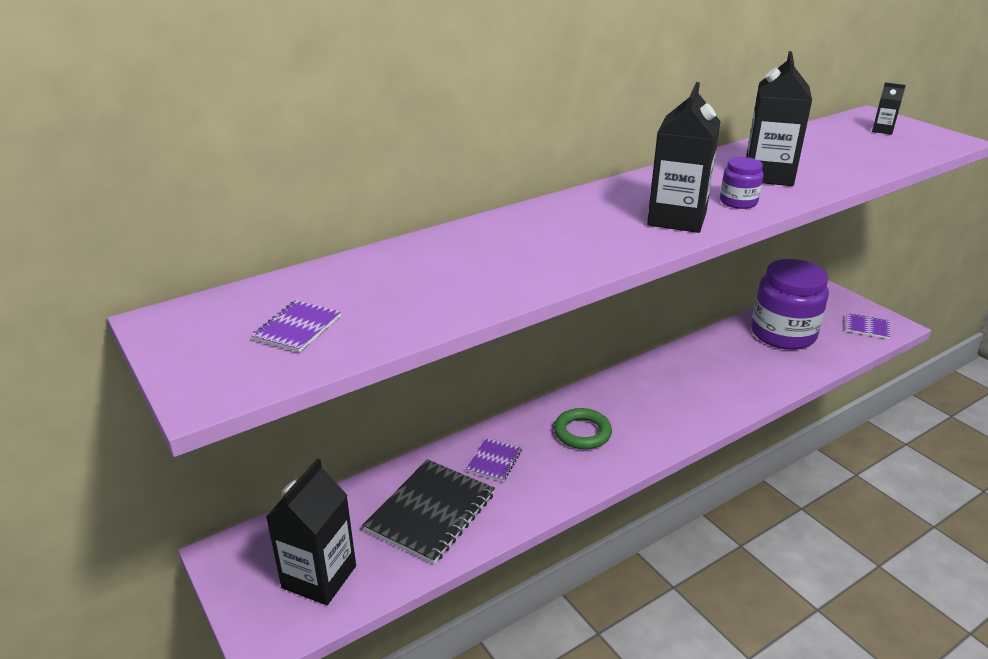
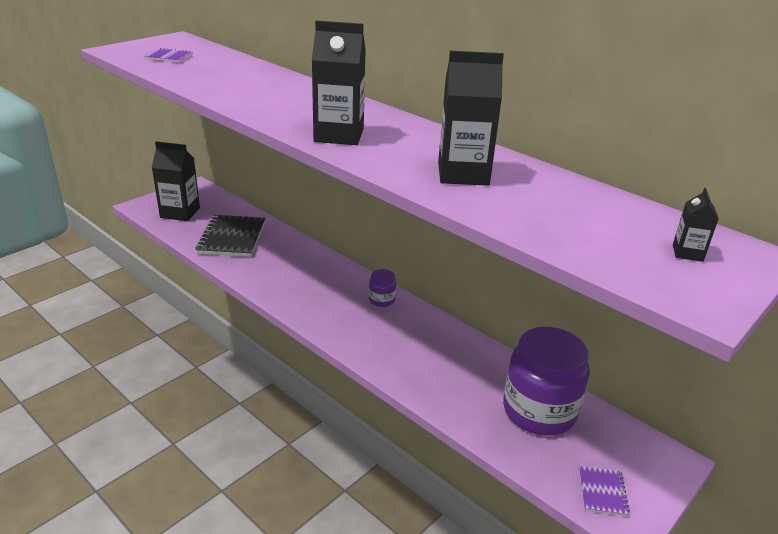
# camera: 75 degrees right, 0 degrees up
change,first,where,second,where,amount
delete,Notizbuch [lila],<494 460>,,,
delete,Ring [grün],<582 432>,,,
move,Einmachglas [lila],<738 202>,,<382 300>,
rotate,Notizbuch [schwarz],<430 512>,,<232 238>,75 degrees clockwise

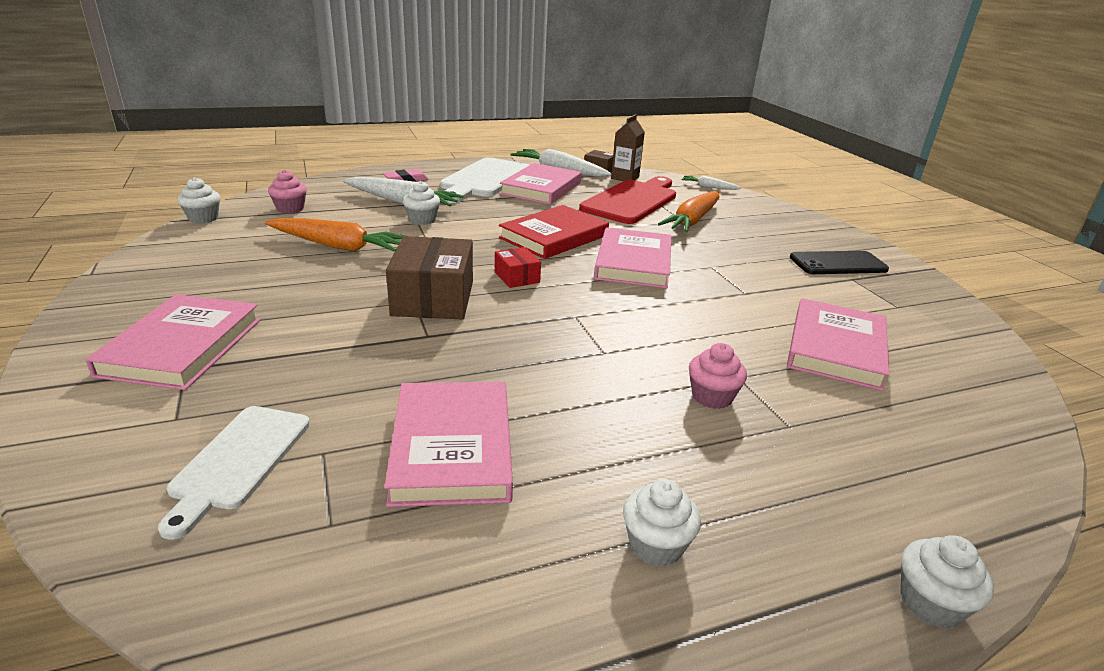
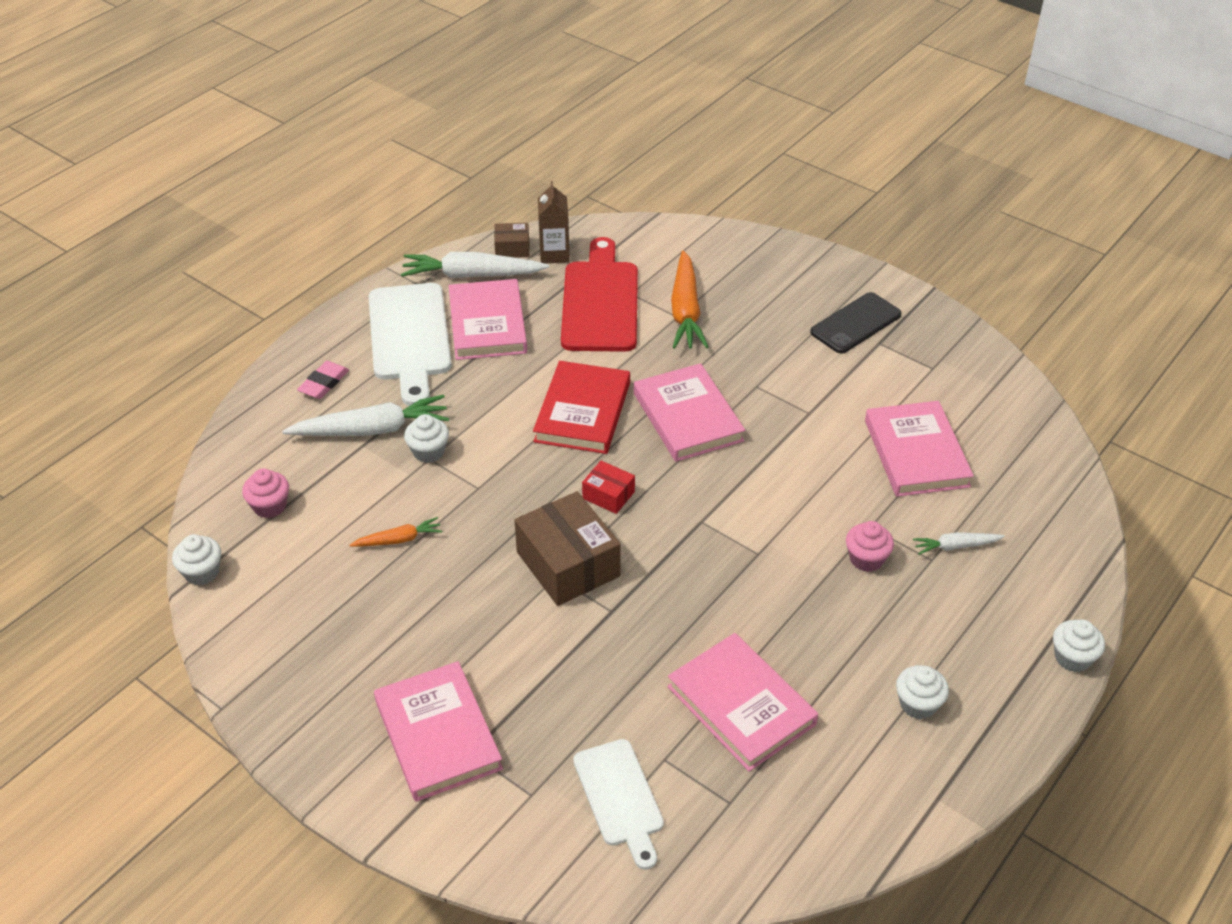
# camera: 30 degrees left, 15 degrees up
change,first,where,second,where,amount
move,Karotte [weiß],<709 187>,,<955 546>,
resize,Karotte [orange],<338 246>,,<398 540>,x0.52

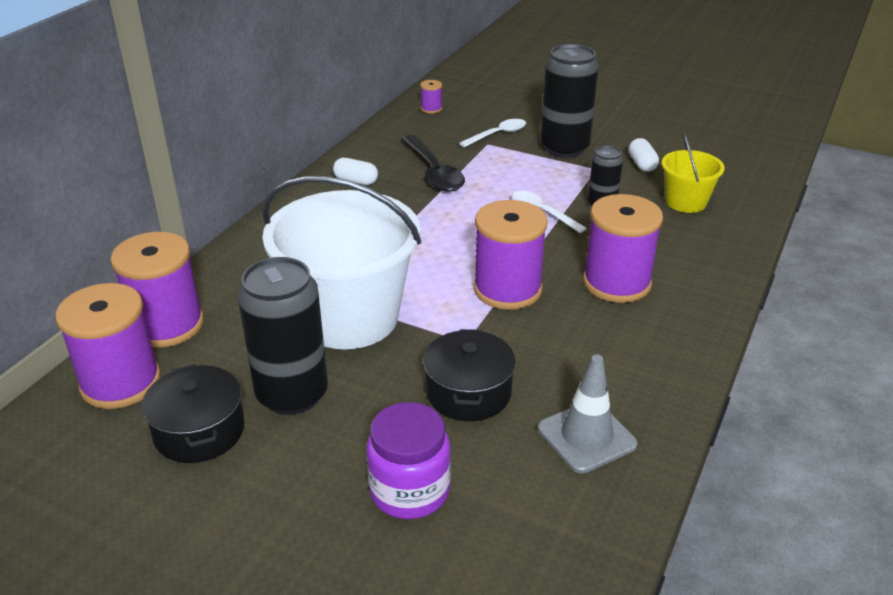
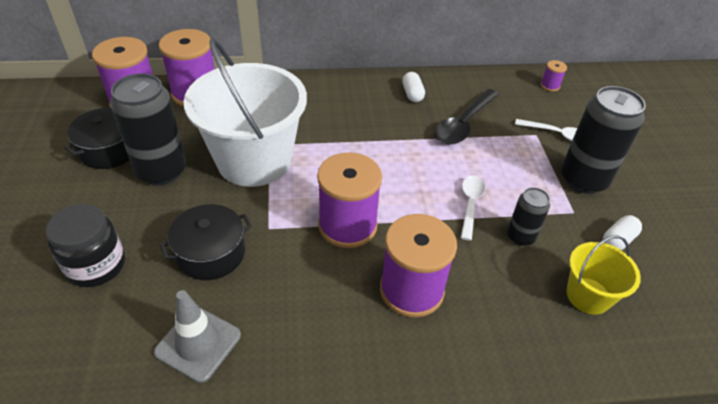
# camera: 55 degrees right, 10 degrees up
change,first,where,second,where,amount
recolor,Einmachglas [lila],<409 491>,Einmachglas [schwarz],<96 265>,

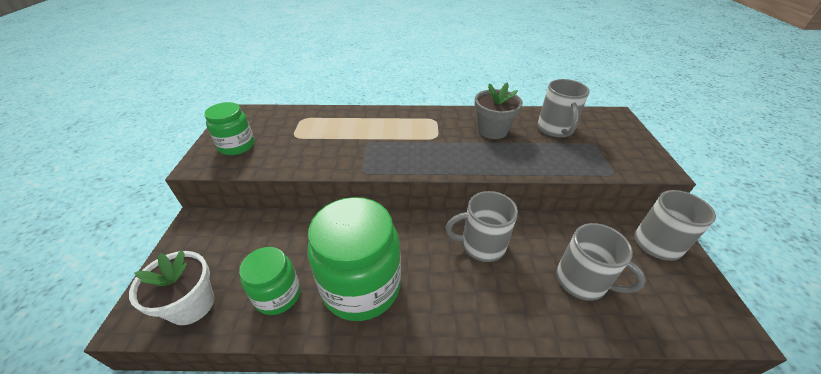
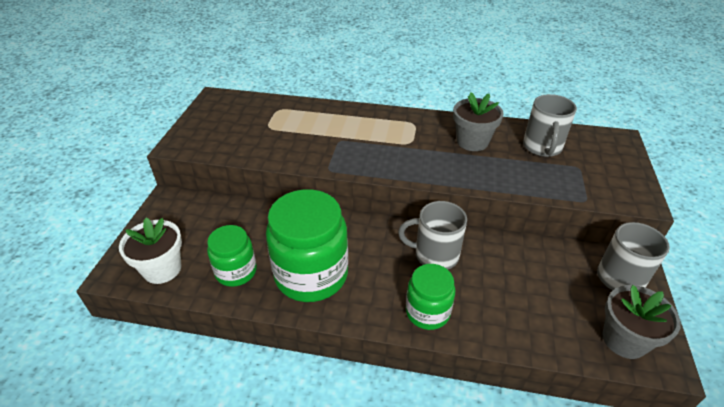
# camera: 10 degrees right, 0 degrees up
change,first,where,second,where,amount
delete,Tasse [grau],<582 281>,,,
insert,,,Blumentopf [grau],<624 340>,
move,Einmachglas [grün],<237 146>,,<427 312>,

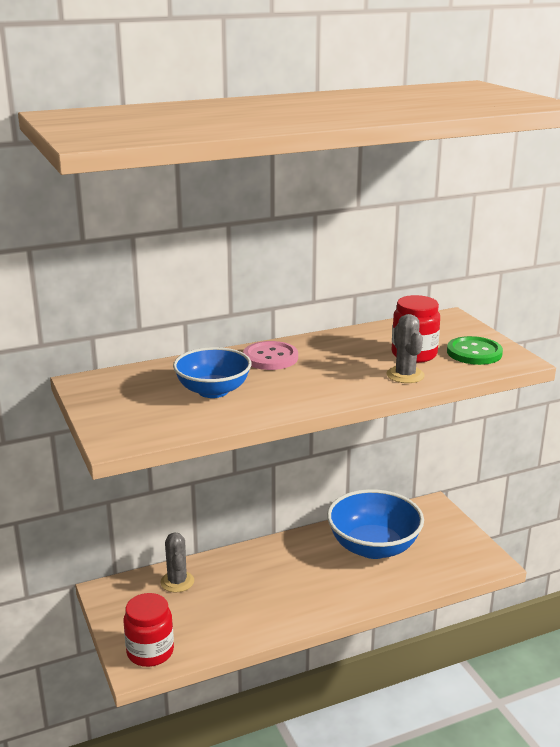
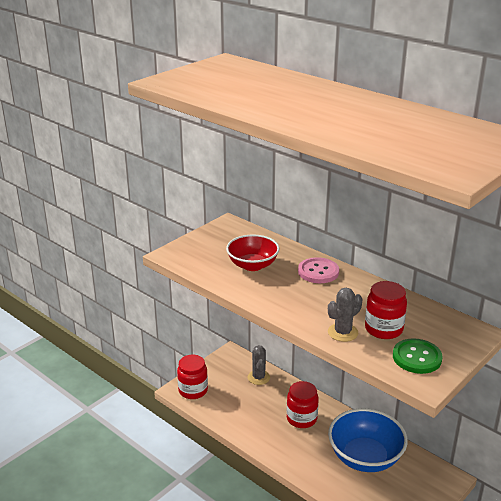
# camera: 65 degrees right, 5 degrees up
change,first,where,second,where,amount
insert,,,Einmachglas [rot],<301 418>,
recolor,Schüssel [blau],<213 391>,Schüssel [rot],<252 265>,
rotate,Kaktus [grau],<177 582>,,<258 377>,60 degrees counterclockwise

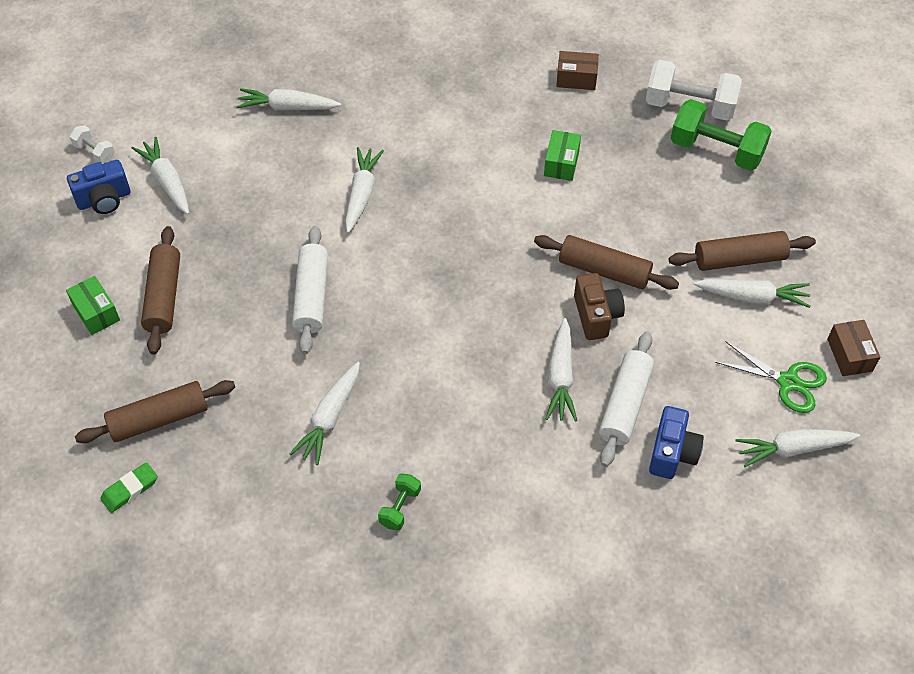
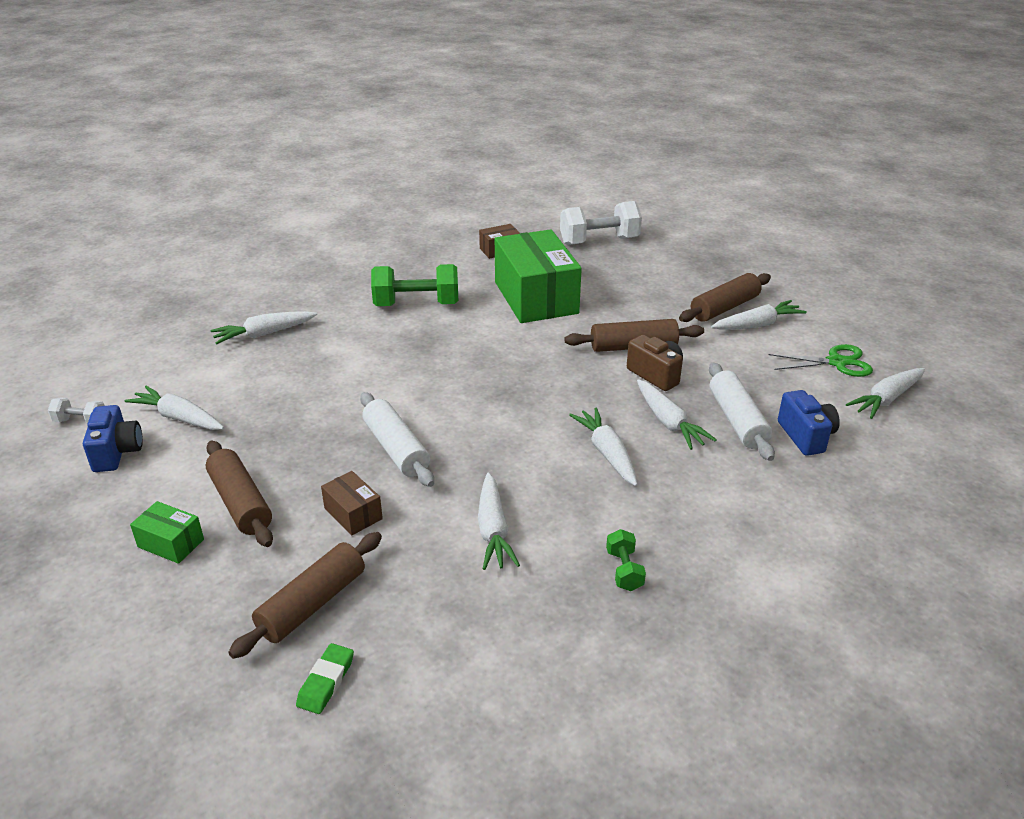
# camera: 30 degrees left, 20 degrees down
change,first,where,second,where,amount
move,Karotte [weiß],<361 194>,,<607 453>,
move,Hantel [grün],<716 150>,,<416 304>,
move,Schachtel [braun],<849 355>,,<353 513>,
rotate,Kamera [blau],<104 199>,,<117 452>,45 degrees counterclockwise
resize,Schachtel [grün],<561 163>,,<536 297>,x2.28

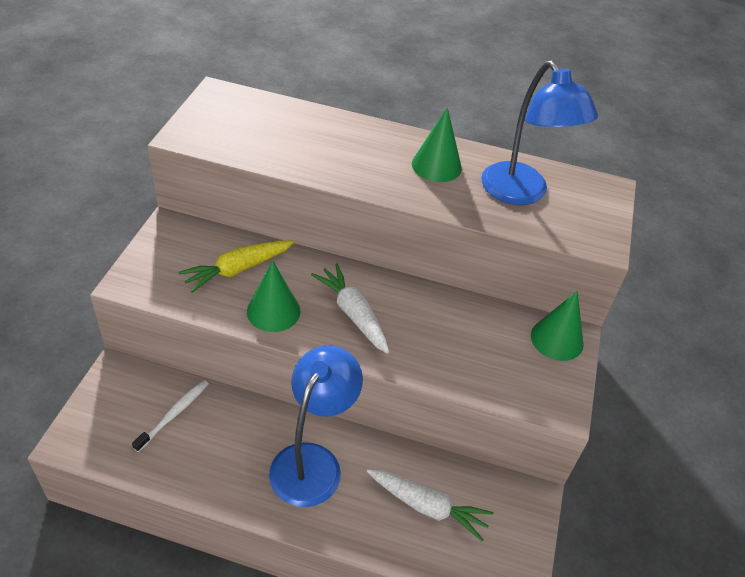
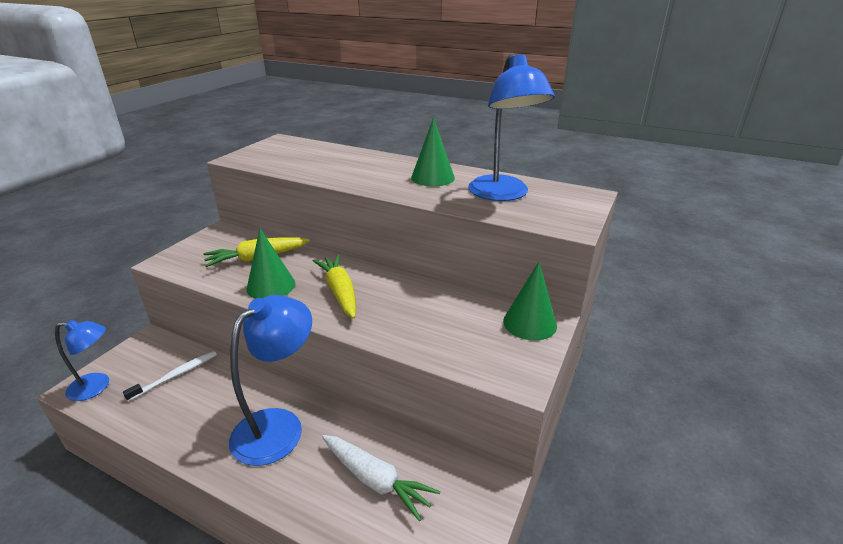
# camera: 15 degrees right, 15 degrees down
change,first,where,second,where,amount
insert,,,Lampe [blau],<97 387>,
recolor,Karotte [weiß],<353 314>,Karotte [gelb],<340 292>,

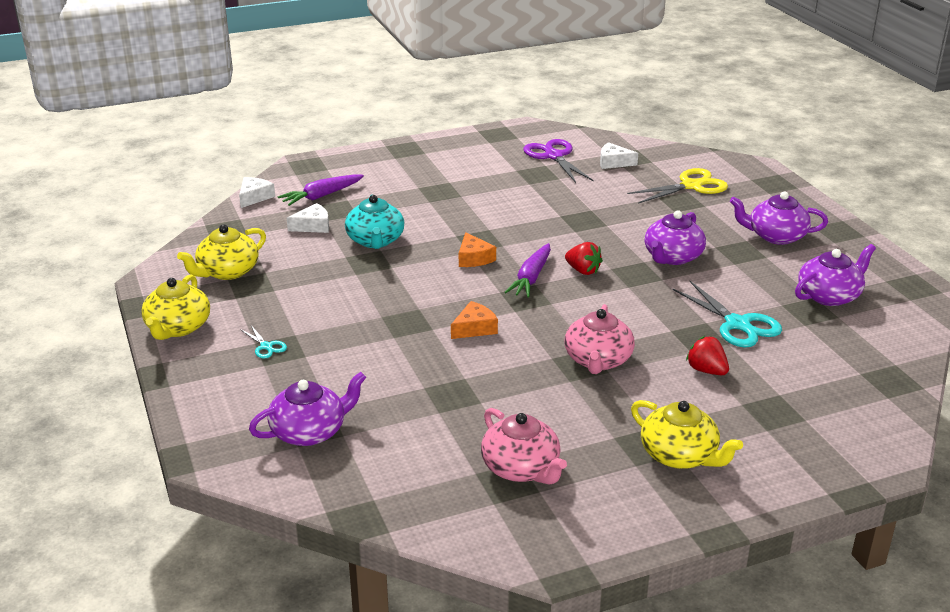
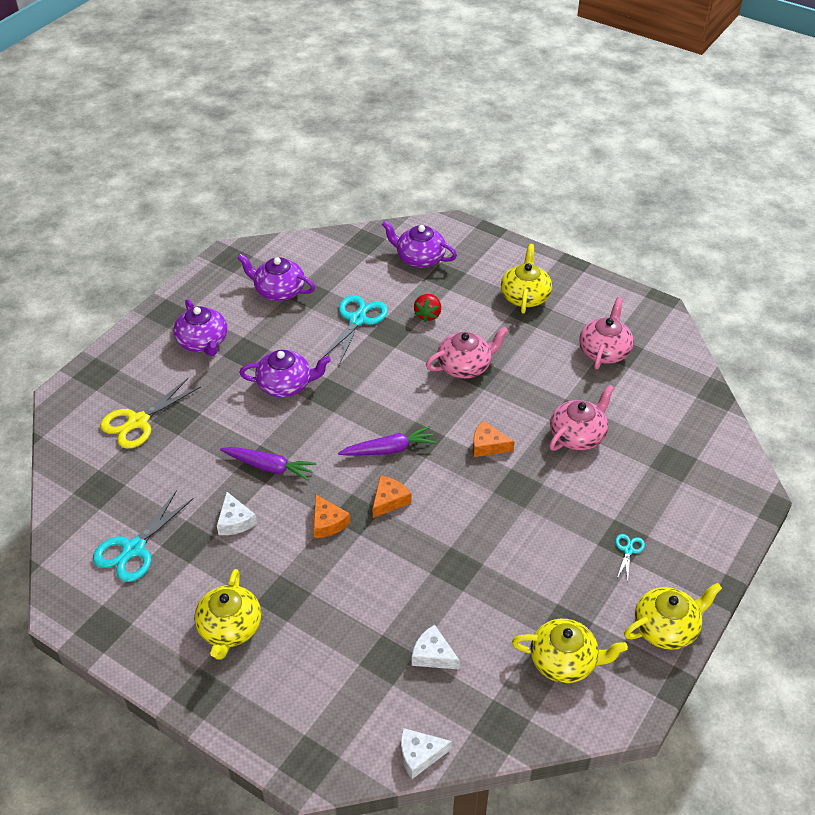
# camera: 125 degrees left, 15 degrees up
change,first,where,second,where,amount
delete,Teekanne [türkis],<375 241>,,,
delete,Erdbeere [rot],<583 271>,,,
insert,,,Teekanne [gelb],<229 628>,
insert,,,Käse [orange],<328 522>,
insert,,,Teekanne [rosa],<578 435>,
move,Teekanne [lila],<310 431>,,<419 258>,
move,Karotte [lila],<321 196>,,<269 467>,
move,Käse [weiß],<613 162>,,<235 521>,
recolor,Schere [lila],<553 156>,Schere [türkis],<134 549>,
rotate,Schere [gelb],<691 186>,,<138 422>,75 degrees counterclockwise

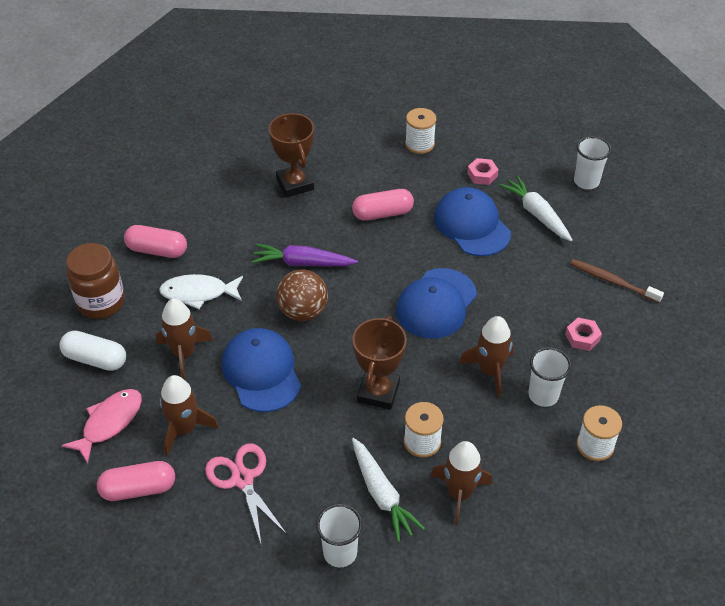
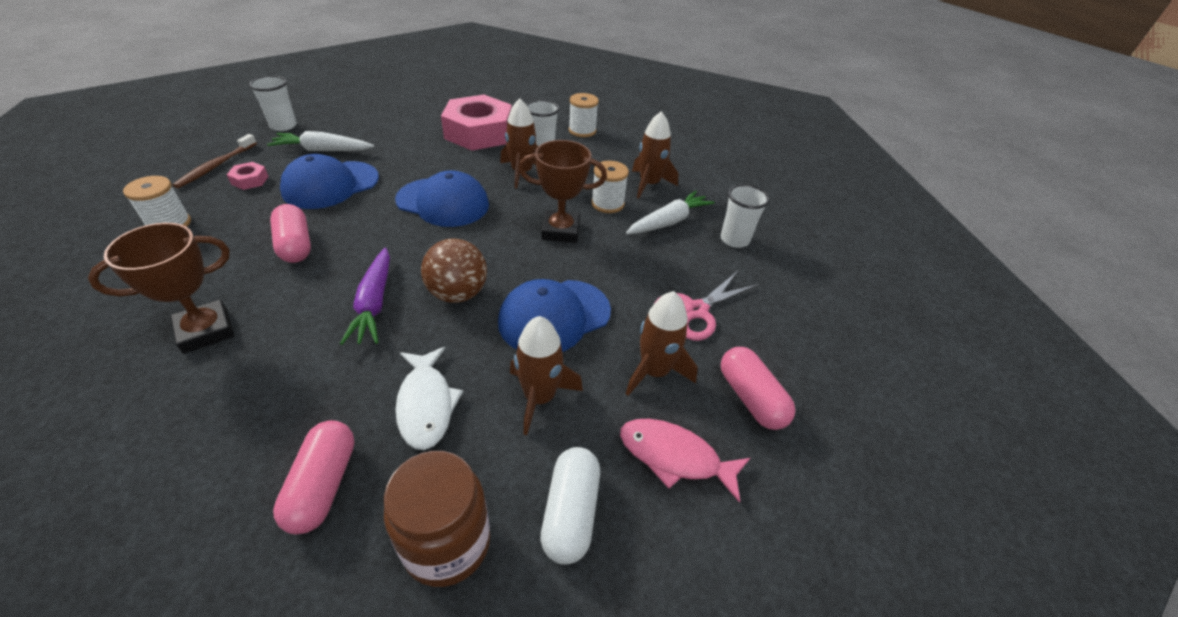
# camera: 105 degrees left, 5 degrees down
change,first,where,second,where,amount
move,Zahnbürste [braun],<612 281>,,<216 166>,
rotate,Karotte [weiß],<536 214>,,<323 150>,45 degrees clockwise
resize,Sechskantmutter [rosa],<582 337>,,<479 133>,x2.49

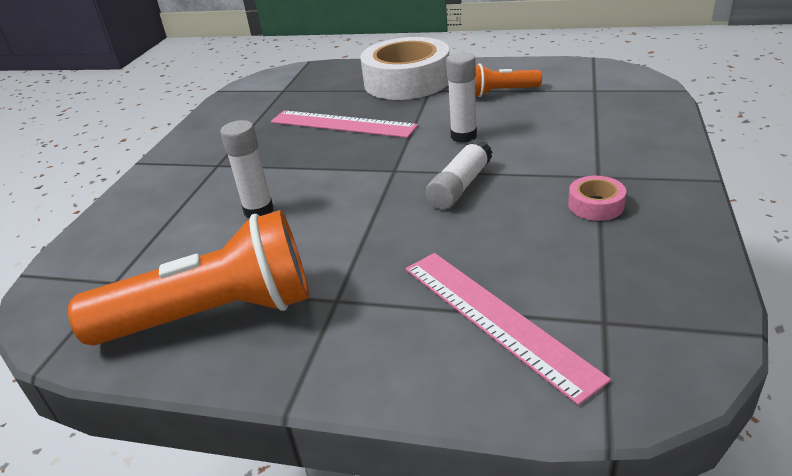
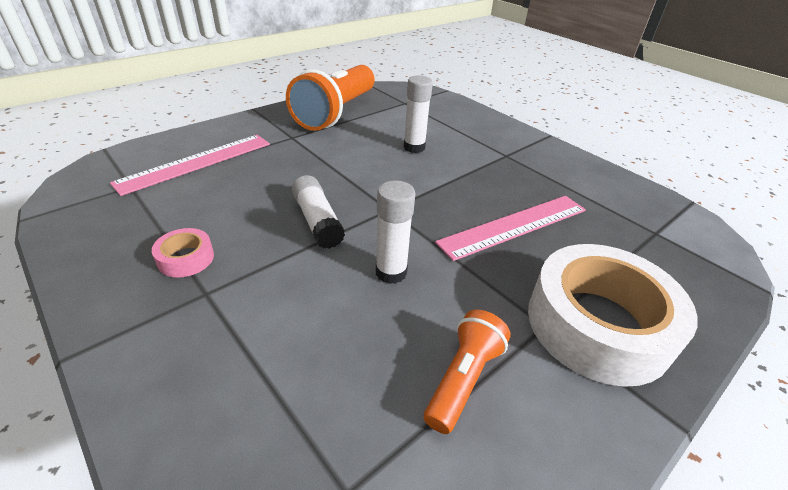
# camera: 120 degrees right, 5 degrees up
change,first,where,second,where,amount
rotate,Lineal [rosa],<495 319>,,<196 162>,45 degrees counterclockwise

